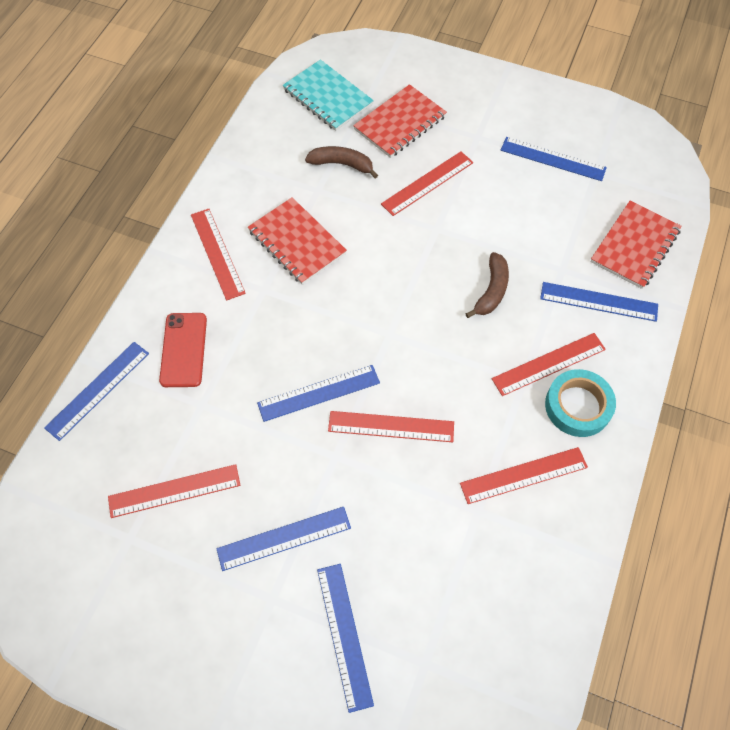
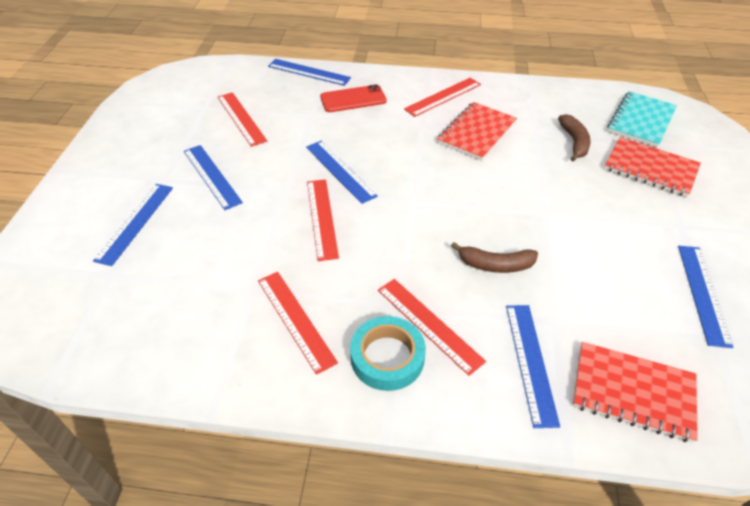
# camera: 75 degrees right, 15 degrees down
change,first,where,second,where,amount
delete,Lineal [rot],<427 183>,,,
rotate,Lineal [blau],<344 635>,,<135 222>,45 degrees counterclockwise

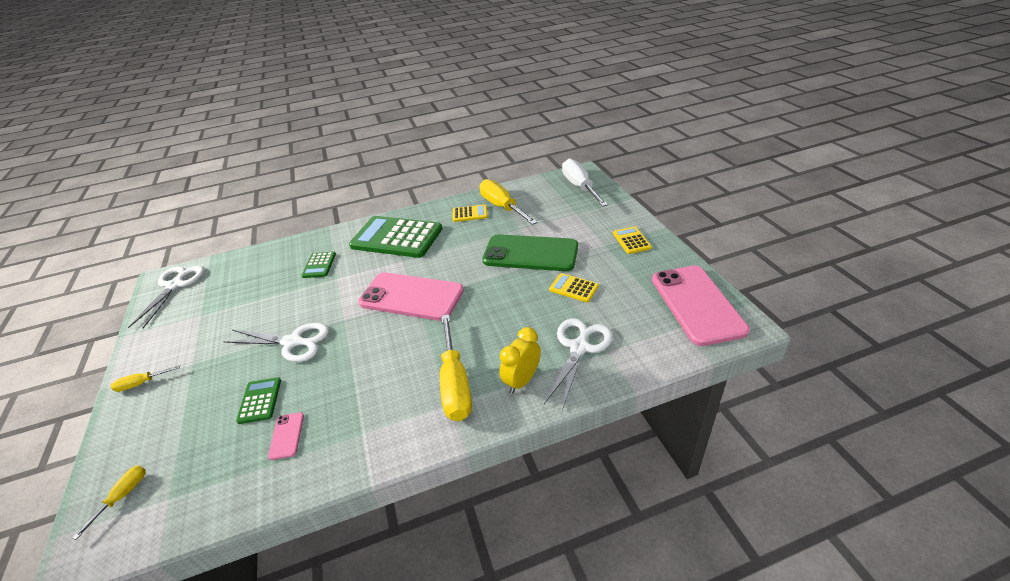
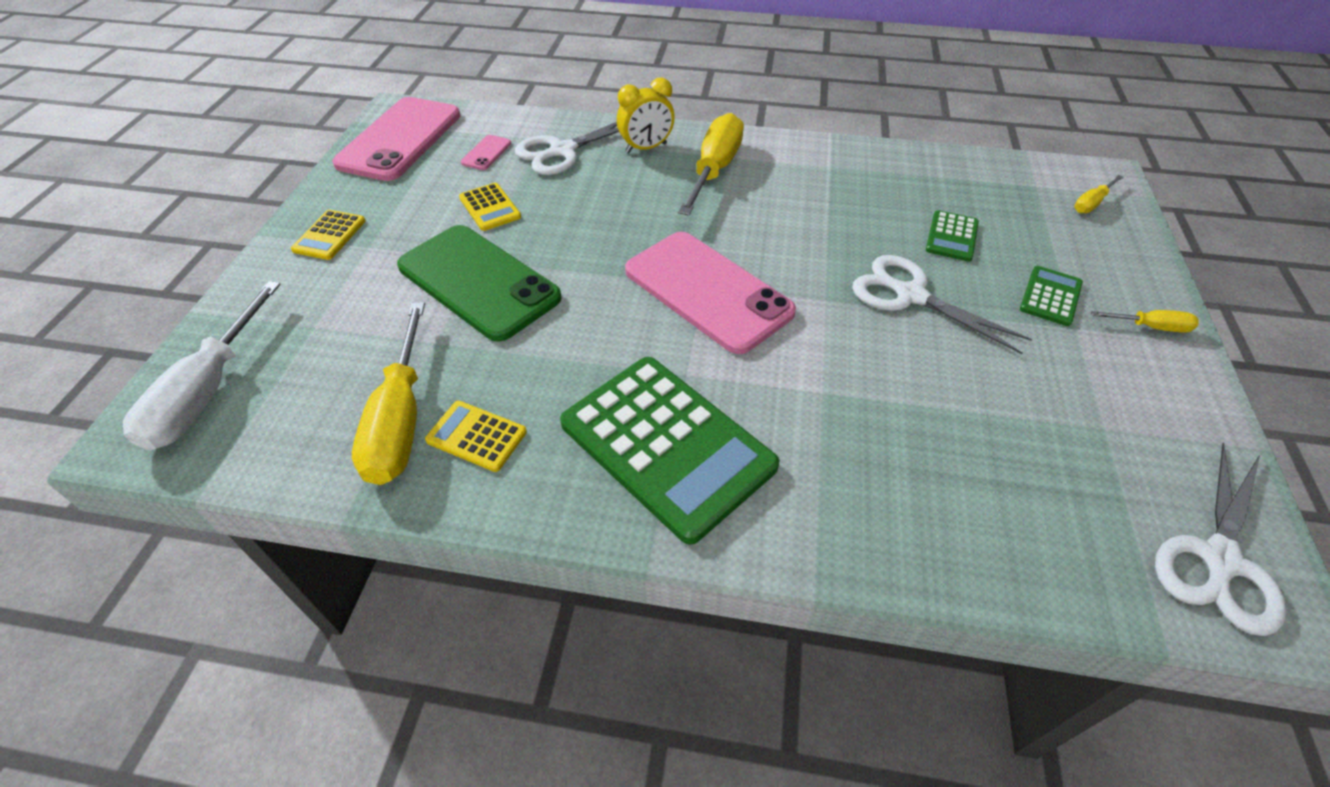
# camera: 155 degrees left, 10 degrees up
change,first,where,second,where,amount
move,Handy [rosa],<287 435>,,<486 153>,
move,Taschenrechner [grün],<319 265>,,<1050 296>,

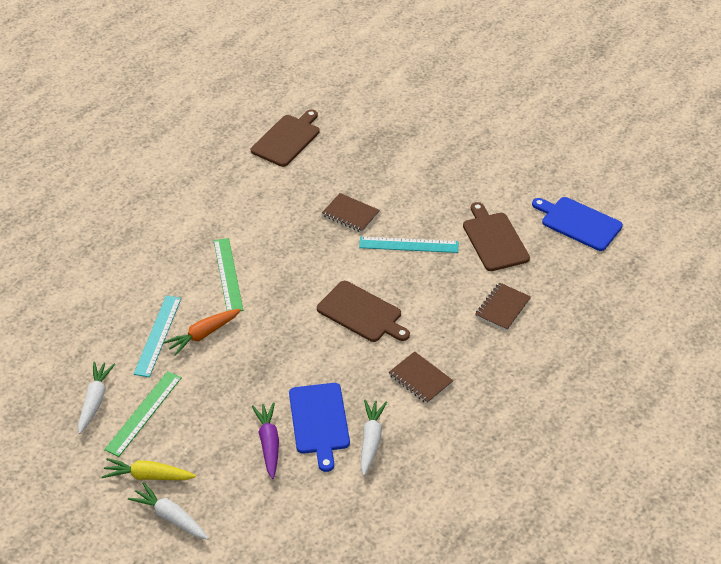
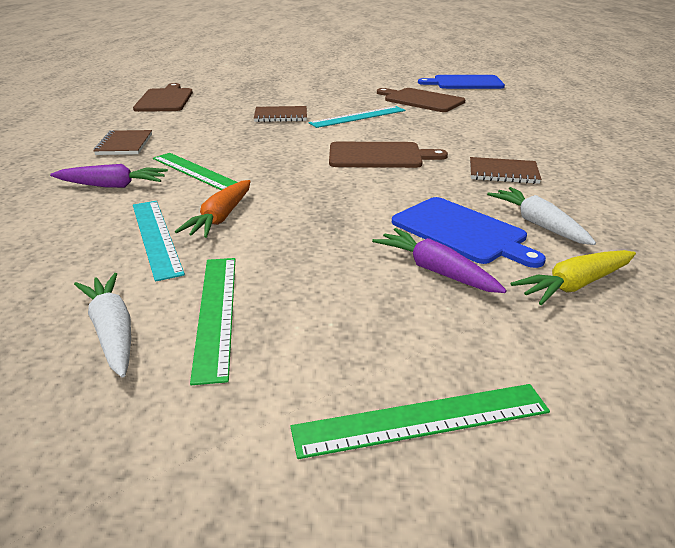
# camera: 35 degrees left, 15 degrees down
change,first,where,second,where,amount
insert,,,Karotte [lila],<112 186>,
move,Karotte [gelb],<149 476>,,<575 285>,
move,Notizbuch [braun],<502 308>,,<124 145>,
replace,Karotte [weiß],<171 517>,Lineal [grün],<421 420>,

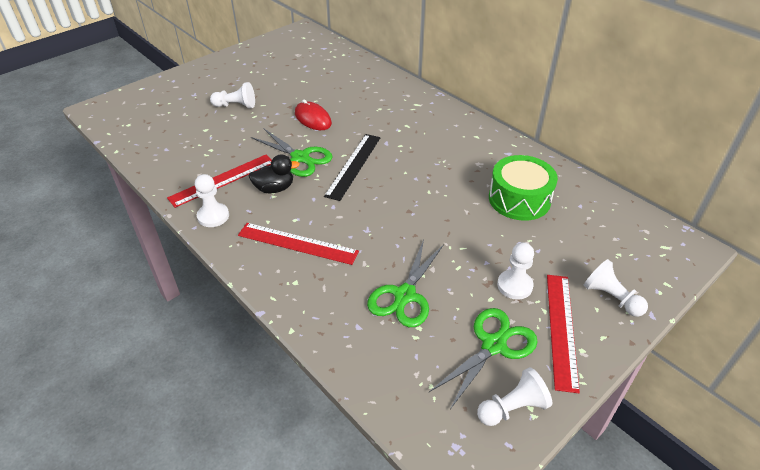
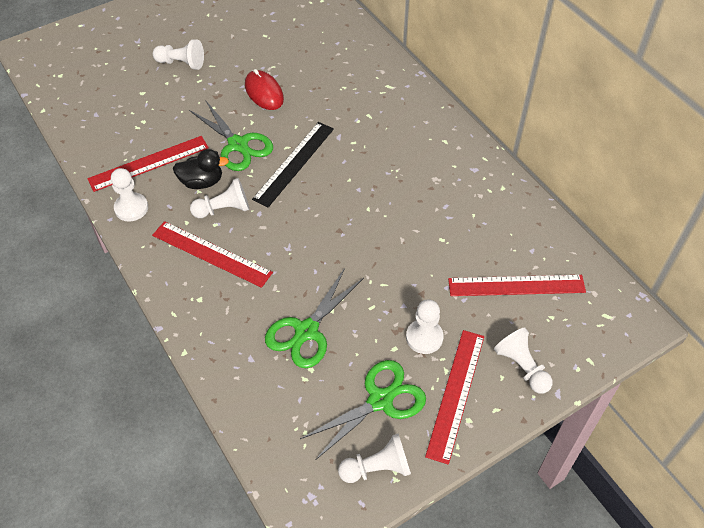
# camera: 10 degrees right, 10 degrees up
change,first,where,second,where,amount
delete,Trommel [grün],<519 199>,,,
insert,,,Bauer [weiß],<224 209>,
insert,,,Lineal [rot],<516 285>,

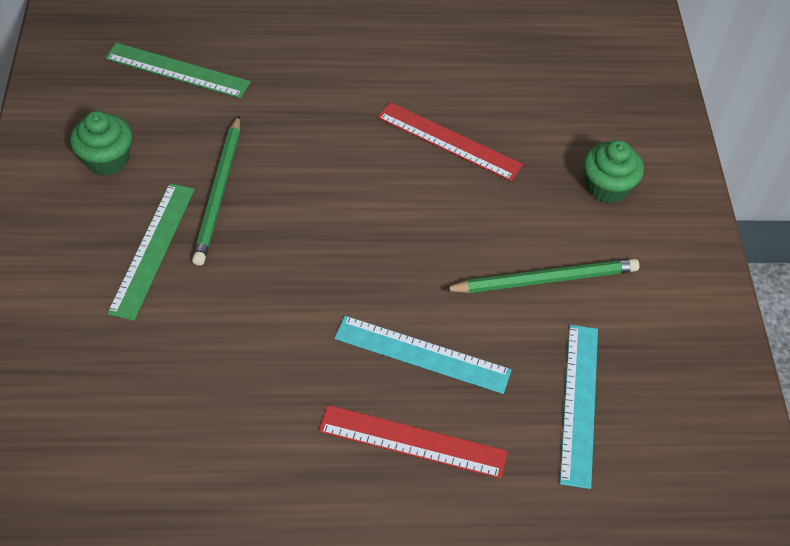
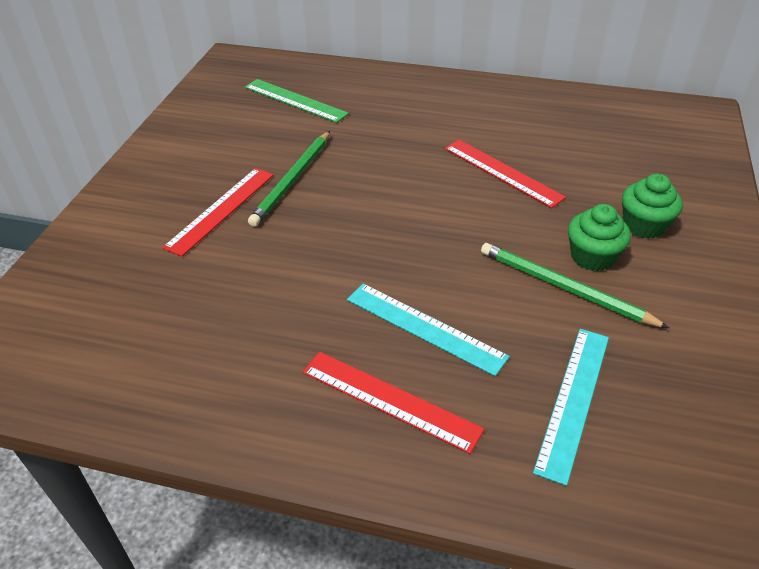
# camera: 20 degrees right, 10 degrees down
change,first,where,second,where,amount
move,Muffin [grün],<106 159>,,<592 257>,
recolor,Lineal [grün],<152 249>,Lineal [rot],<221 209>,
rotate,Bleistift [grün],<545 279>,,<564 288>,150 degrees counterclockwise

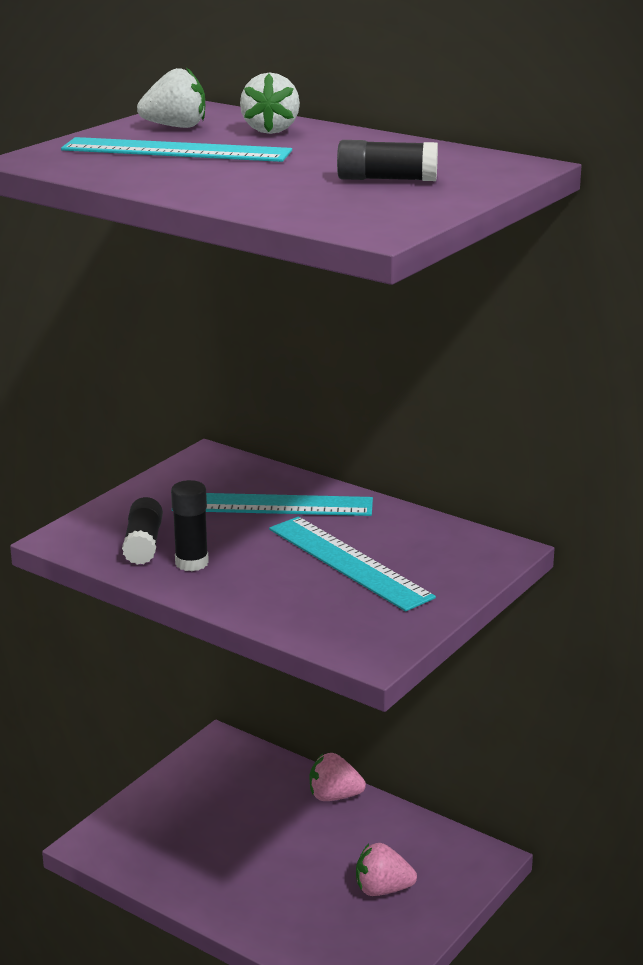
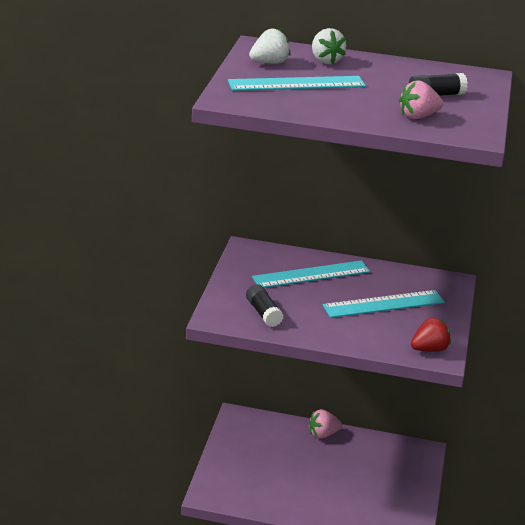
# camera: 25 degrees left, 5 degrees up
change,first,where,second,where,amount
delete,Klebestift [schwarz],<191 563>,,,
insert,,,Erdbeere [rot],<429 349>,
move,Erdbeere [rosa],<382 889>,,<418 116>,
rotate,Lineal [türkis],<349 562>,,<383 304>,45 degrees counterclockwise

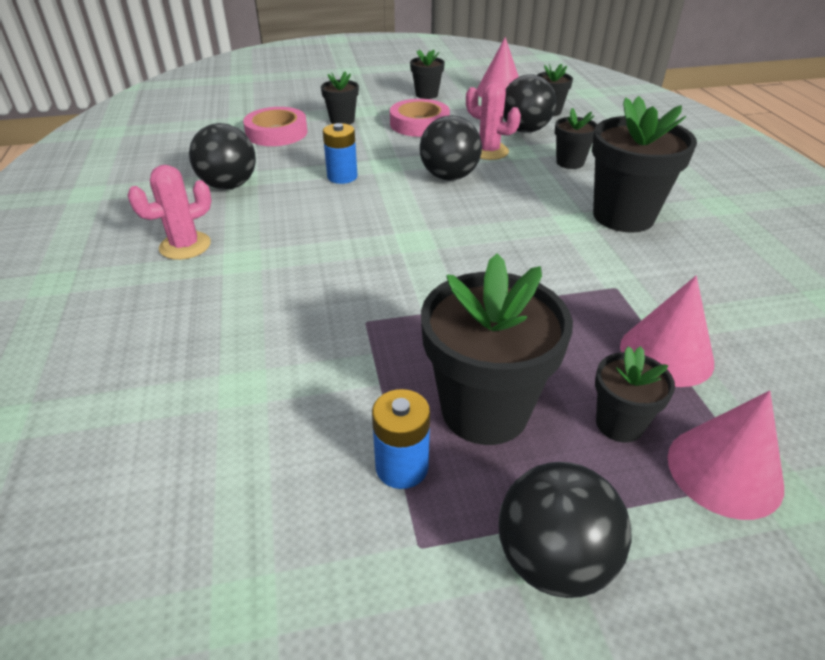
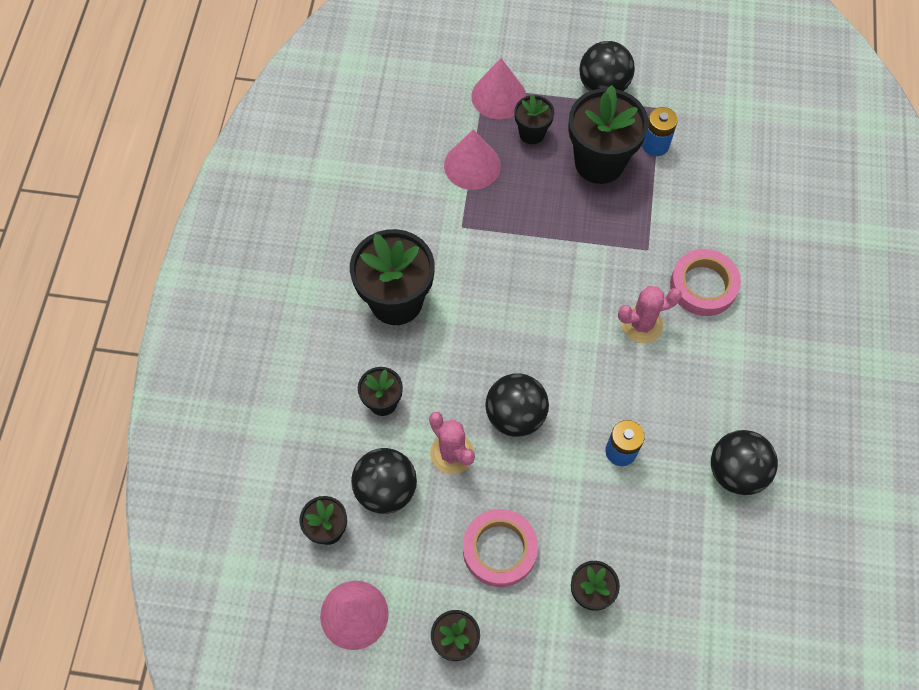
# camera: 160 degrees left, 25 degrees up
change,first,where,second,where,amount
move,Kaktus [rosa],<185 246>,,<641 324>,
move,Klebeband [rosa],<276 133>,,<703 286>,

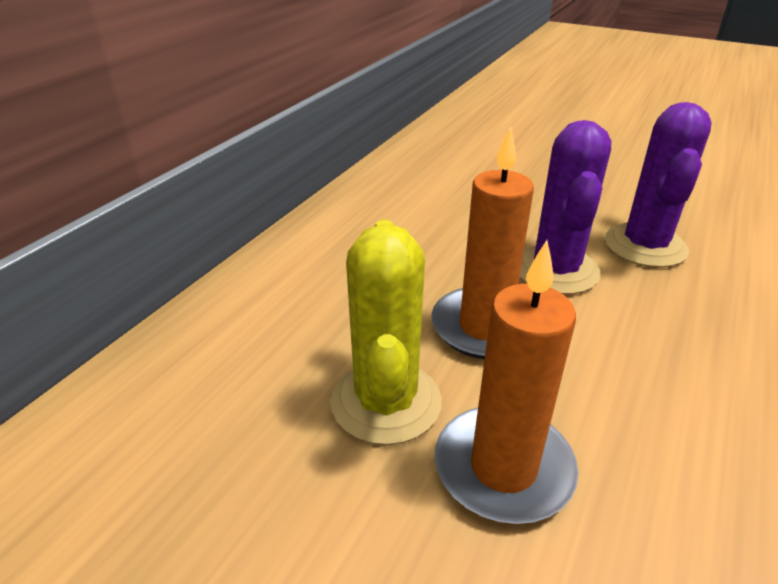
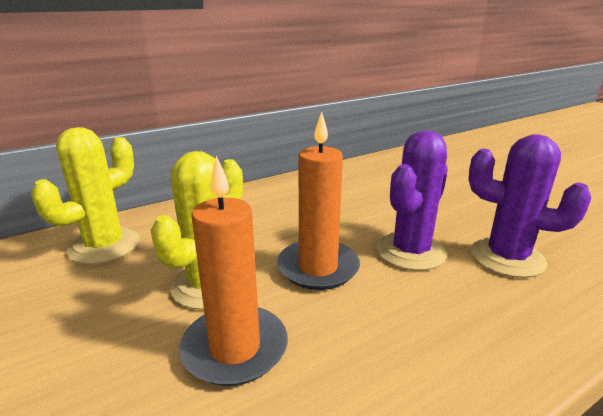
# camera: 30 degrees right, 10 degrees down
change,first,where,second,where,amount
insert,,,Kaktus [gelb],<104 246>,
rotate,Kaktus [lila],<645 246>,,<507 257>,75 degrees clockwise

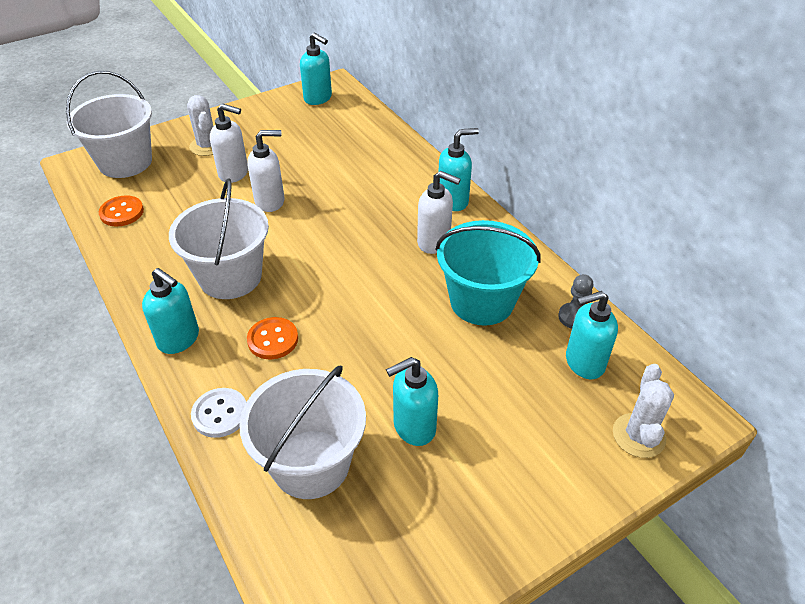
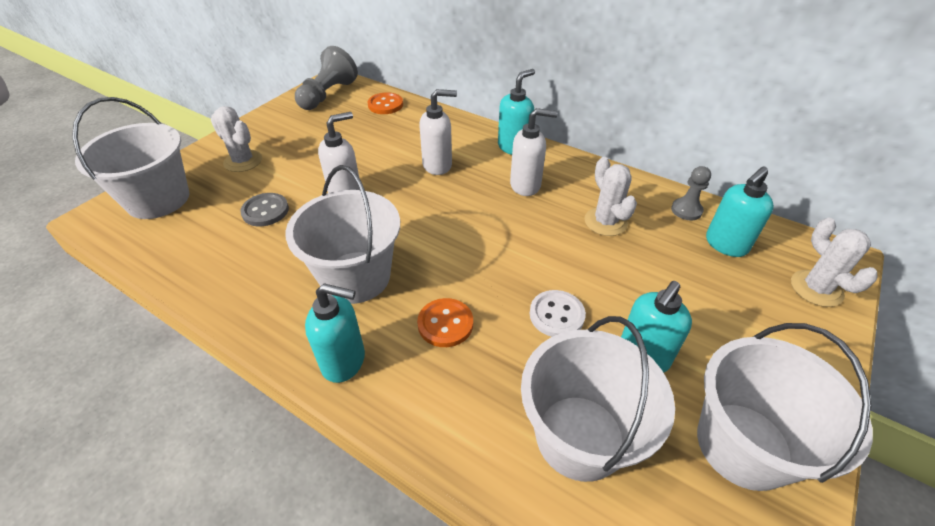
# camera: 25 degrees left, 0 degrees up
change,first,where,second,where,amount
insert,,,Knopf [grau],<265 211>,
insert,,,Eimer [weiß],<743 445>,
move,Knopf [orange],<122 212>,,<385 105>,
move,Knopf [weiß],<220 414>,,<556 315>,
move,Seifenspender [weiß],<234 173>,,<438 165>,
replace,Seifenspender [türkis],<318 98>,Bauer [grau],<328 95>,
replace,Eimer [türkis],<482 301>,Kaktus [weiß],<605 222>,

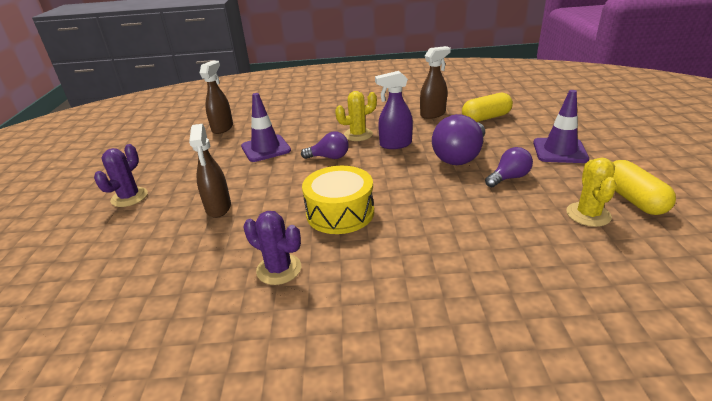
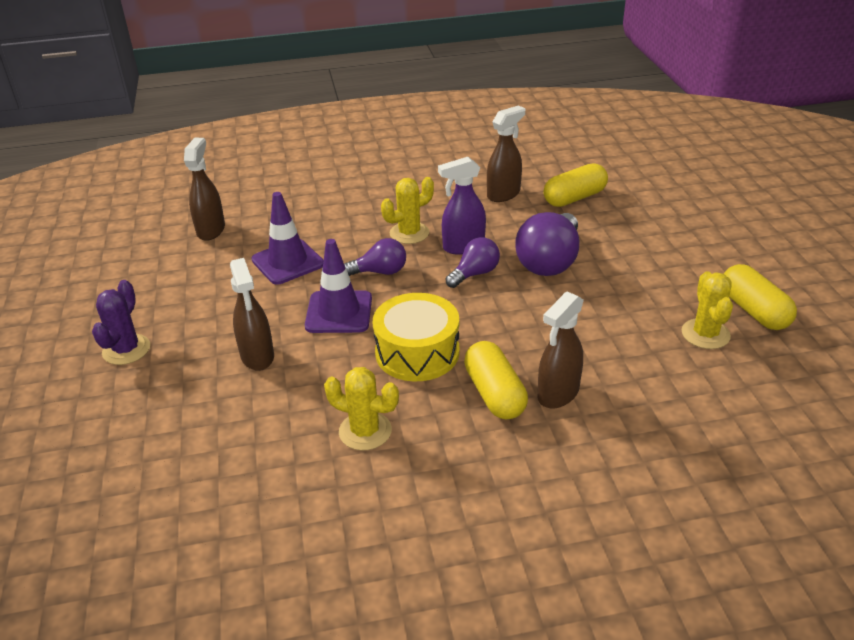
# camera: 10 degrees left, 5 degrees up
change,first,where,second,where,amount
insert,,,Kapsel [gelb],<494 393>,
insert,,,Sprühflasche [braun],<558 394>,
move,Glühbirne [lila],<509 178>,,<474 274>,
move,Leitkegel [lila],<559 151>,,<339 312>,
recolor,Kaktus [lila],<279 269>,Kaktus [gelb],<365 431>,

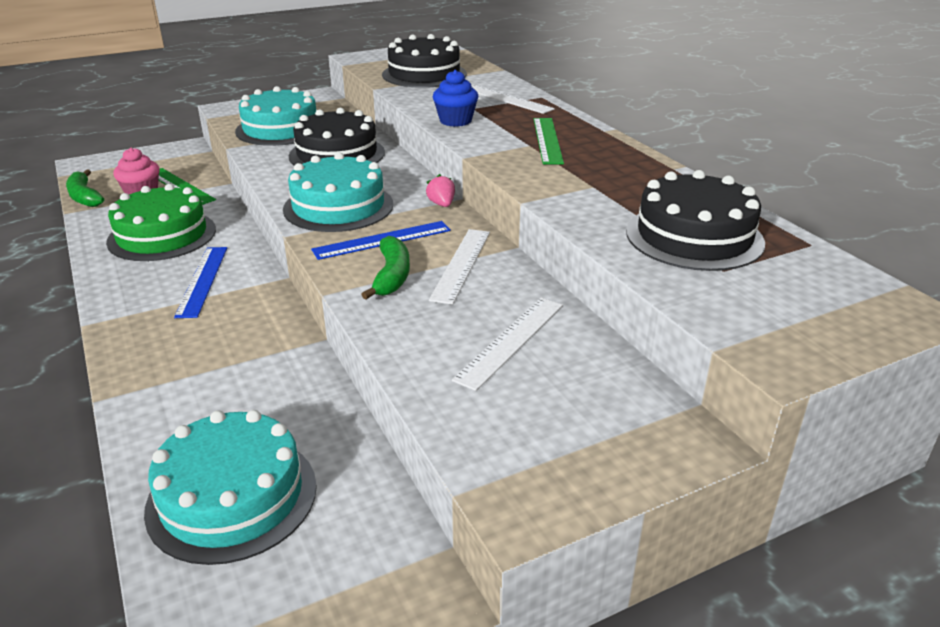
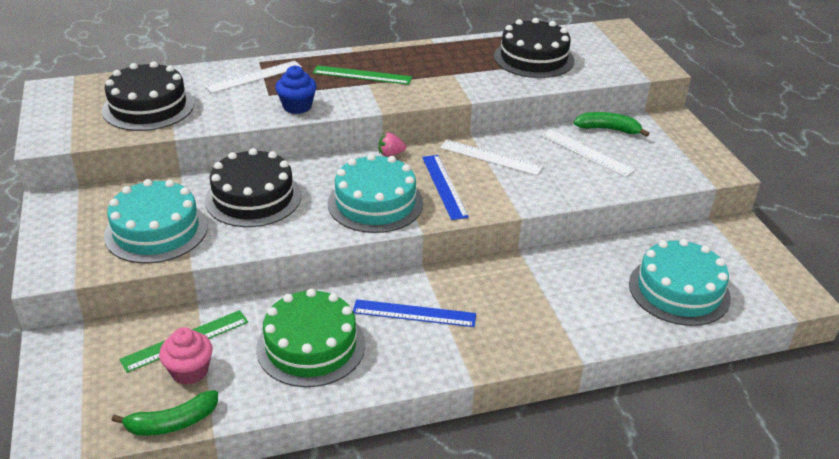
# camera: 80 degrees left, 5 degrees up
change,first,where,second,where,amount
move,Banane [grün],<391 276>,,<608 129>,

